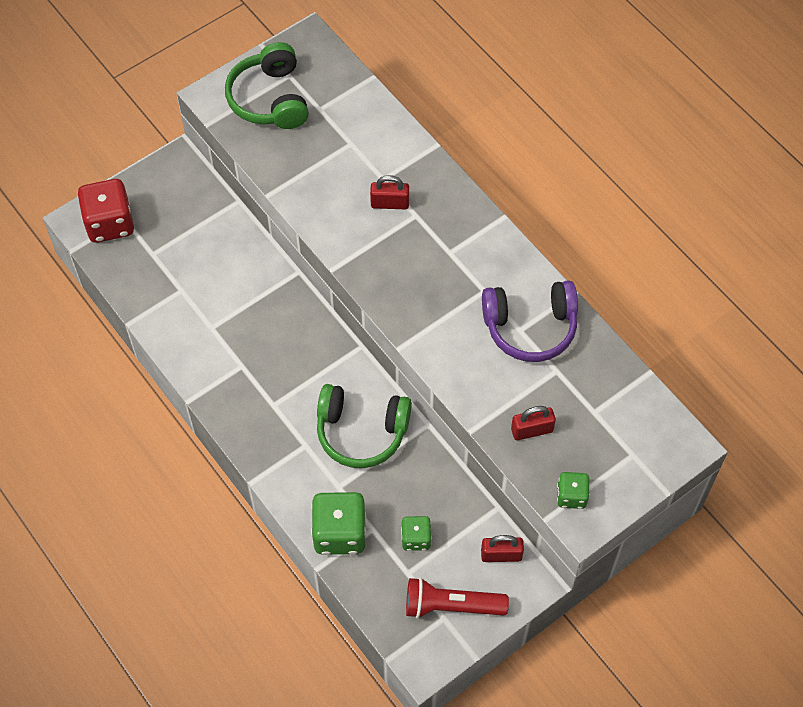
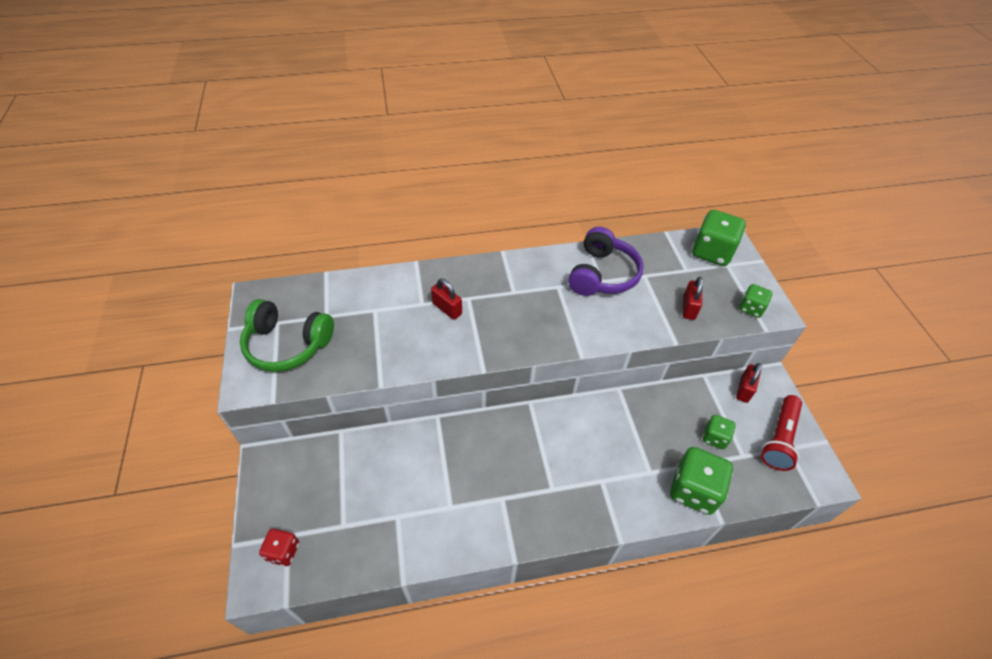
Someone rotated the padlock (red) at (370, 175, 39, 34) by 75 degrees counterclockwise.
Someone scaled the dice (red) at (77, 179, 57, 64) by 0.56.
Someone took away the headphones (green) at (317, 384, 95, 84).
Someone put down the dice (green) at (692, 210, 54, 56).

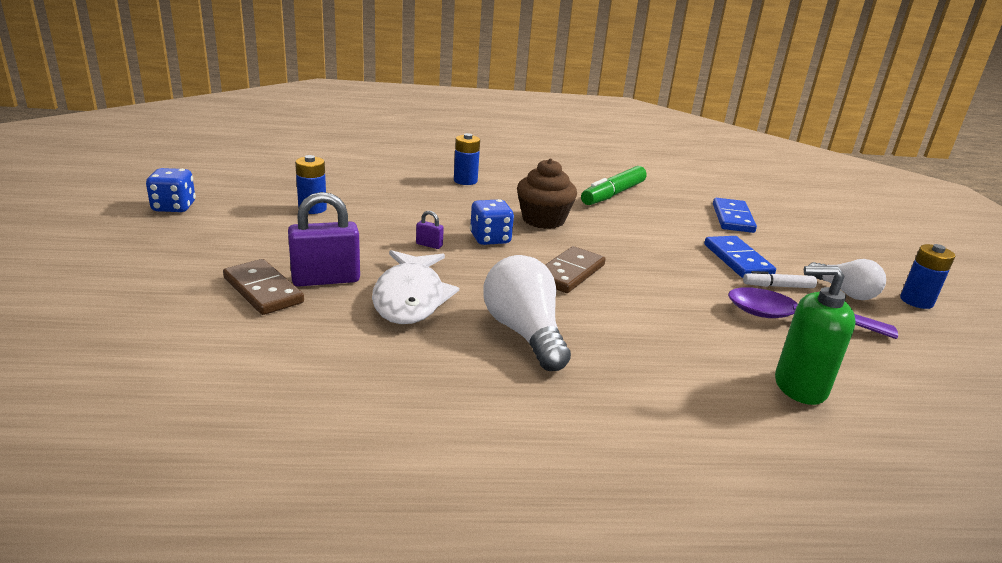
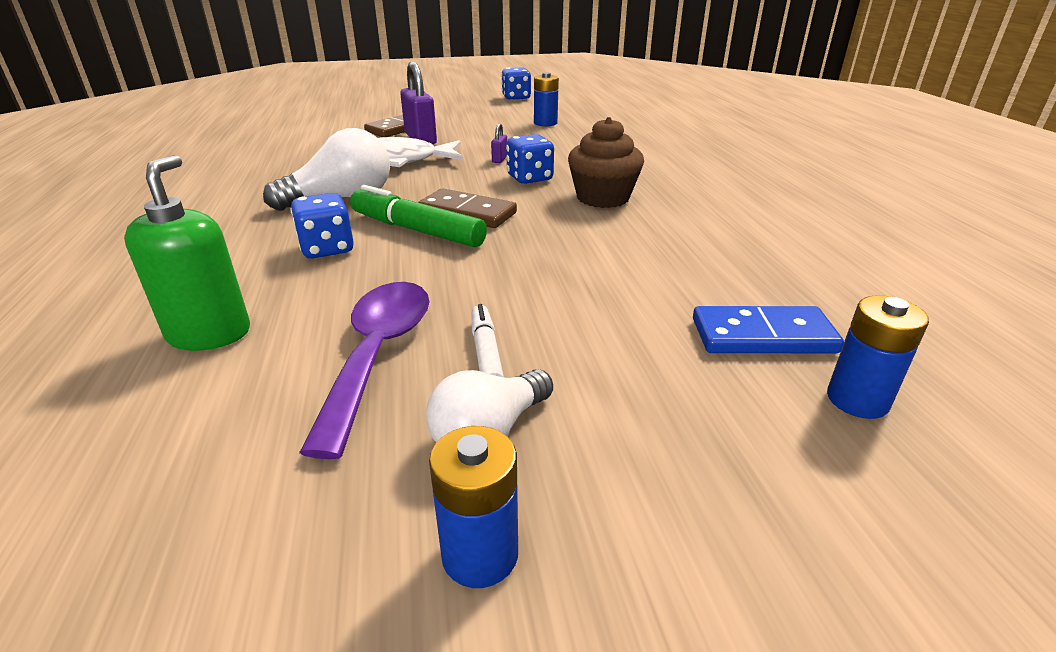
Someone carried the battery (blue) from (454, 133, 26, 52) to (827, 295, 102, 124).
Someone carried the marker (green) from (581, 166, 66, 39) to (350, 185, 137, 63).
Someone took away the domino (blue) at (704, 236, 72, 42).
Someone put down the dice (blue) at (290, 193, 64, 65).

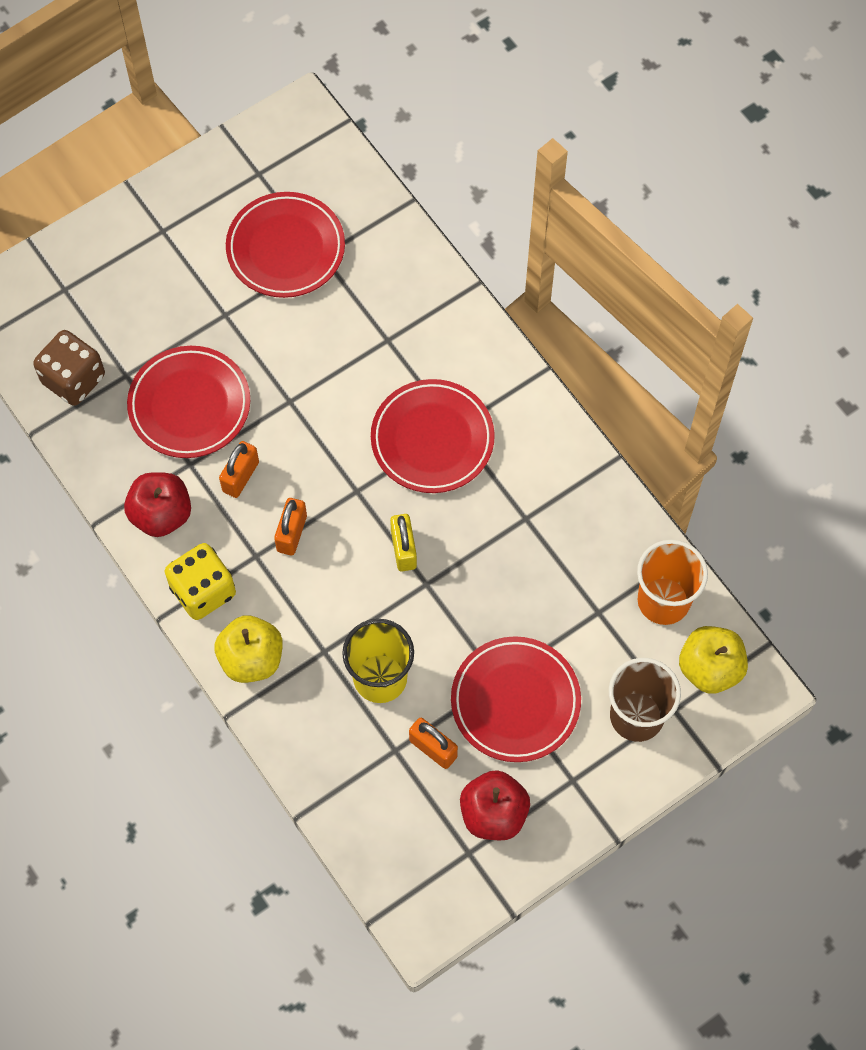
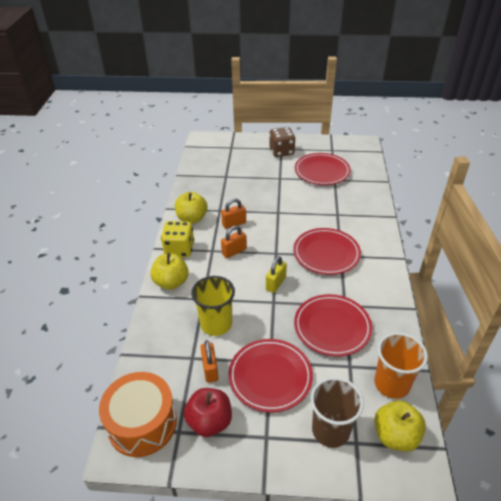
Someone carried the dice (brown) from (33, 330, 72, 76) to (269, 127, 27, 30).
Someone carried the plate (red) from (127, 346, 123, 112) to (294, 294, 78, 63).
Someone repainted the apple (red) at (124, 472, 67, 65), which became the apple (yellow) at (175, 192, 32, 32).
Someone put down the drum (orange) at (99, 372, 78, 85).

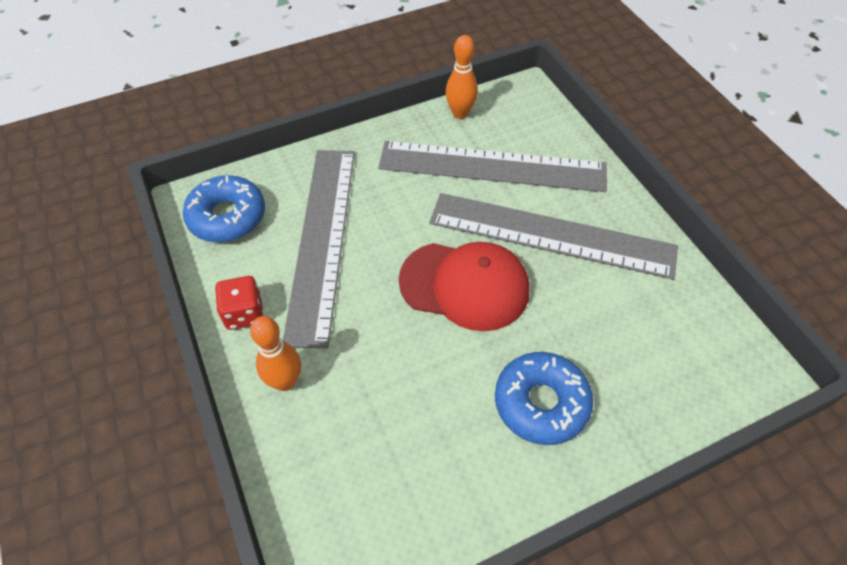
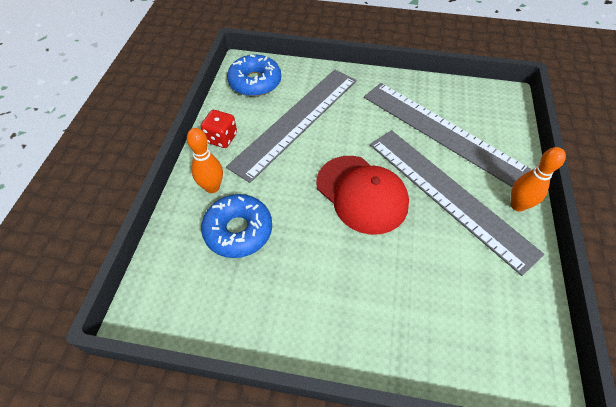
Someone carried the bowling pin (orange) from (445, 35, 33, 84) to (510, 147, 56, 65).
Someone carried the donut (blue) from (495, 352, 98, 93) to (201, 194, 71, 64).

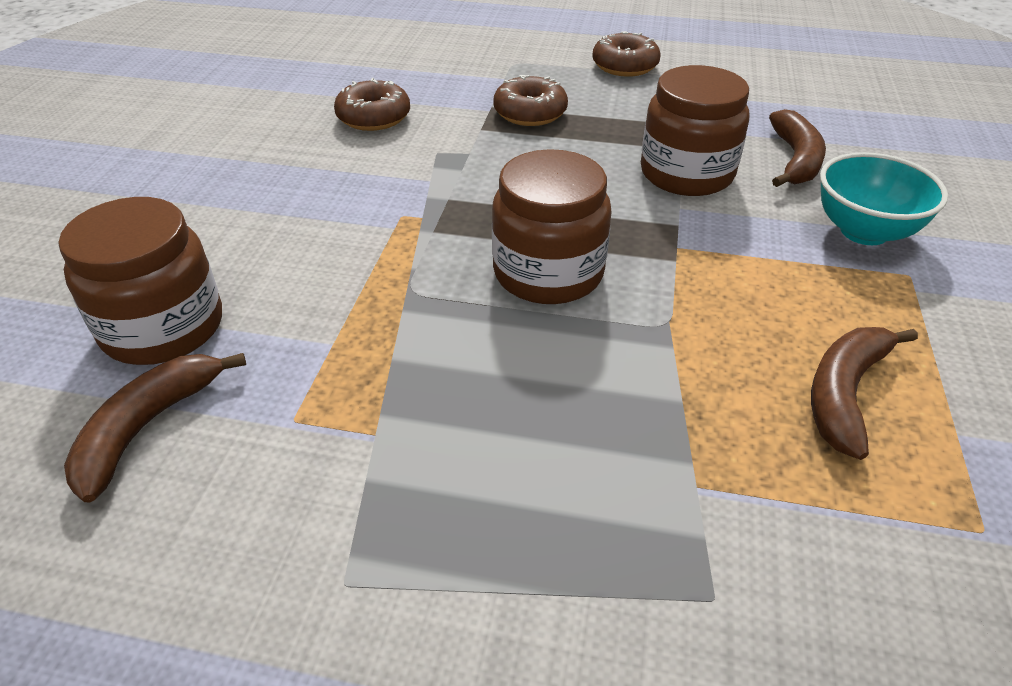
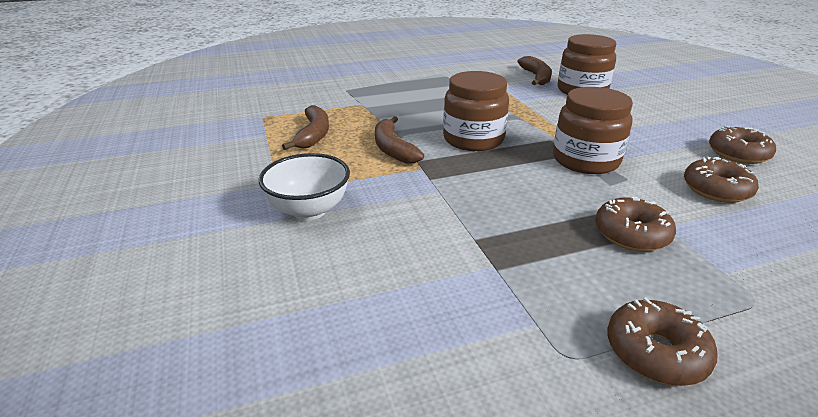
Someone carried the jar (brown) from (641, 65, 108, 131) to (553, 87, 80, 87).
Someone carried the banana (brown) from (769, 109, 57, 78) to (375, 116, 49, 48).
Someone repainted the bowl (turquoise) at (820, 152, 128, 93), which became the bowl (white) at (259, 153, 91, 67).
Someone put down the donut (brown) at (709, 126, 67, 38).

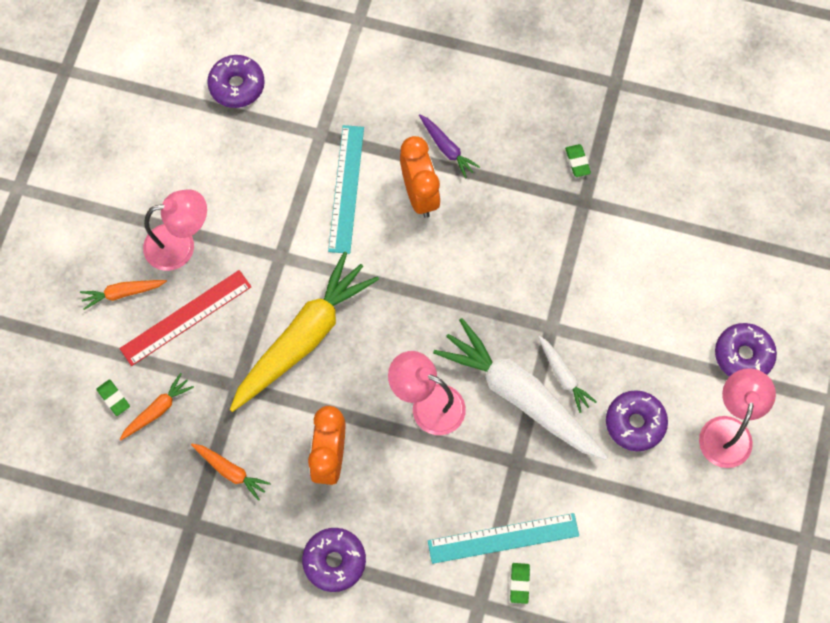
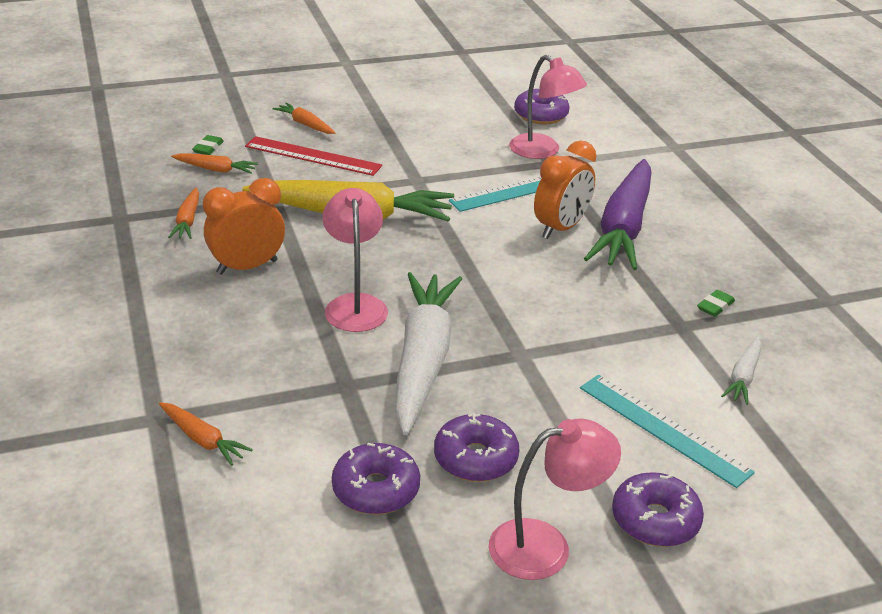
Someone scaled the carrot (purple) at (419, 114, 61, 65) by 2.26.
Someone carried the lamp (pink) from (143, 189, 64, 82) to (509, 55, 78, 104).
Someone carried the carrot (white) from (539, 336, 58, 77) to (721, 337, 40, 68).
Someone carried the ruler (turquoise) from (428, 513, 151, 51) to (580, 375, 175, 113).
Someone carried the donut (purple) from (302, 528, 64, 64) to (332, 443, 88, 72).
Someone swapped the eraser (green) at (510, 563, 20, 41) for the carrot (orange) at (159, 402, 94, 64).

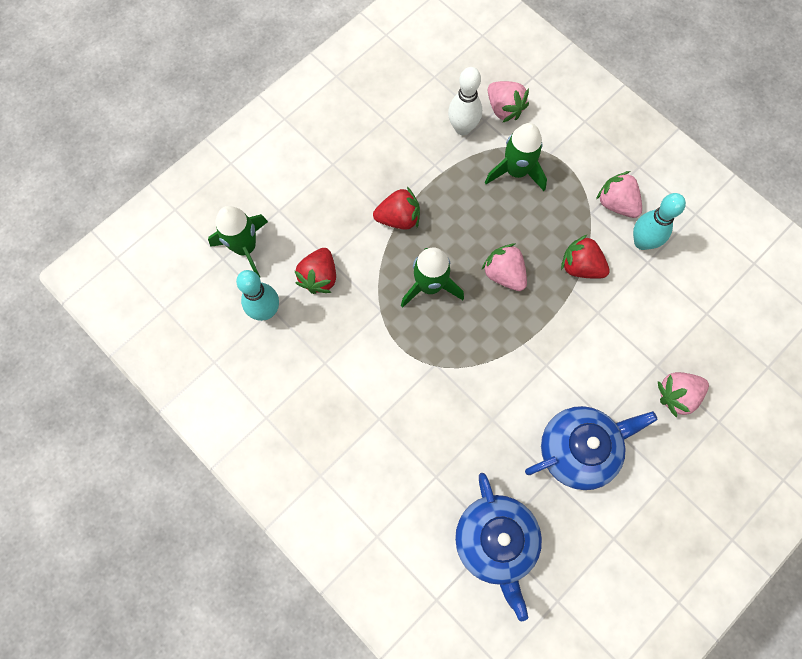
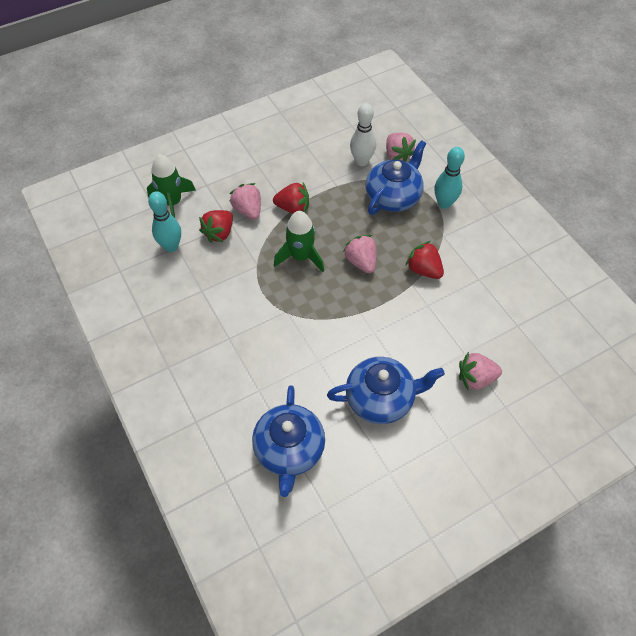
Someone swapped the rocket (green) at (485, 123, 62, 68) for the teapot (blue) at (365, 140, 61, 75).
Someone carried the strawberry (pink) from (596, 171, 46, 47) to (229, 183, 32, 37).
Someone carried the bowling pin (turquoise) from (633, 193, 53, 57) to (434, 147, 31, 62).

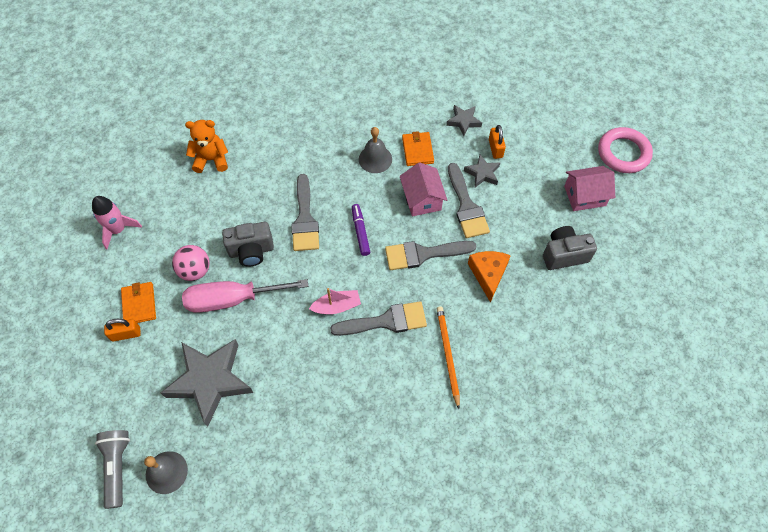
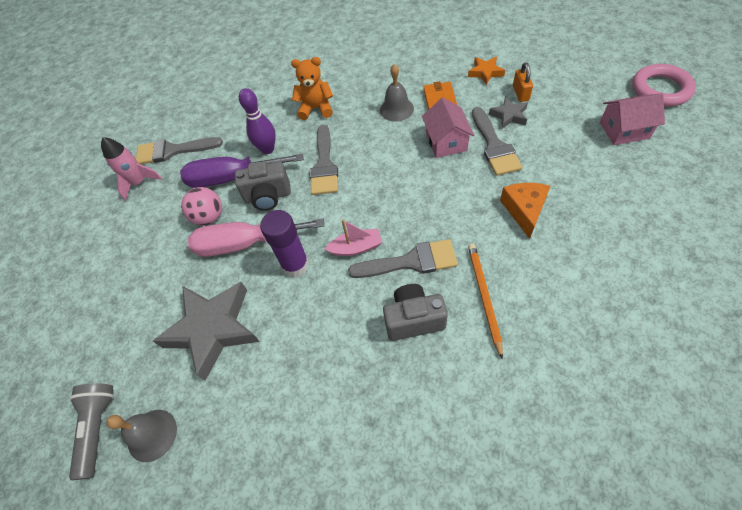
Someone repainted the star (grey) at (446, 105, 36, 31), which became the star (orange) at (468, 57, 37, 28).
Someone carried the teddy bear (orange) from (185, 120, 43, 53) to (291, 57, 42, 63).
Someone took away the marker (purple) at (352, 204, 18, 52).
Someone carried the camera (grey) from (543, 226, 54, 44) to (383, 284, 65, 57).
Someone carried the brush (grey) from (385, 241, 92, 29) to (136, 137, 87, 27).
Someone took away the wallet (orange) at (121, 282, 35, 41).
Someone took away the padlock (orange) at (104, 319, 37, 23).
Someone put down the bowling pin (purple) at (239, 88, 37, 66).
Someone put down the screwdriver (purple) at (180, 154, 124, 34).
Someone put down the glue stick (purple) at (260, 210, 49, 67).

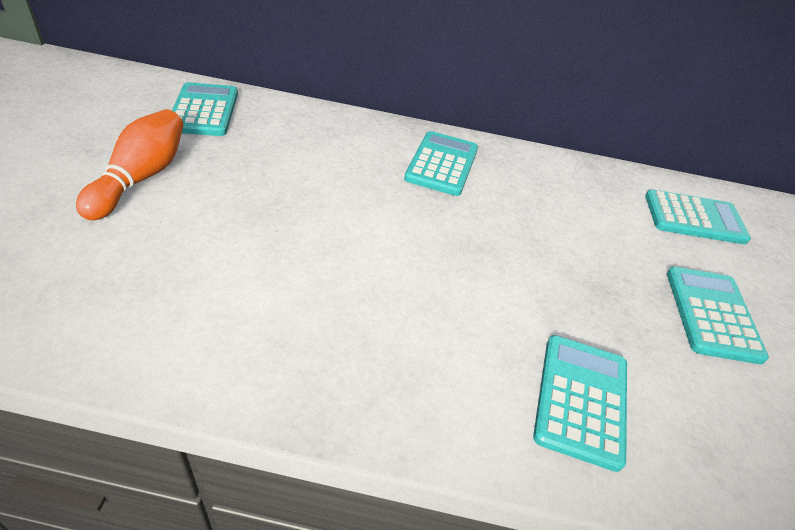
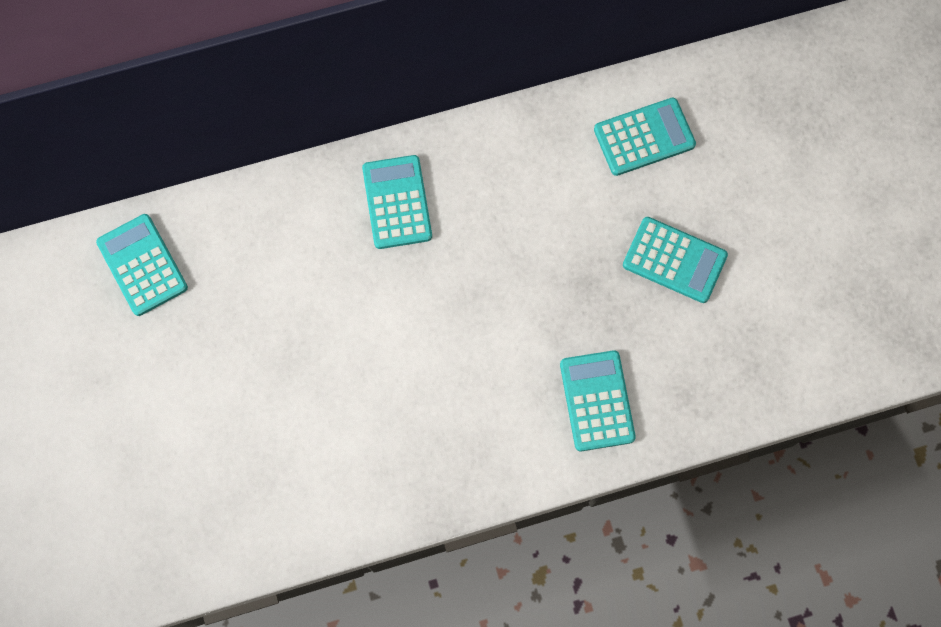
Someone took away the bowling pin (orange) at (76, 109, 108, 111).
Someone rotated the calculator (turquoise) at (667, 267, 102, 97) by 135 degrees clockwise.

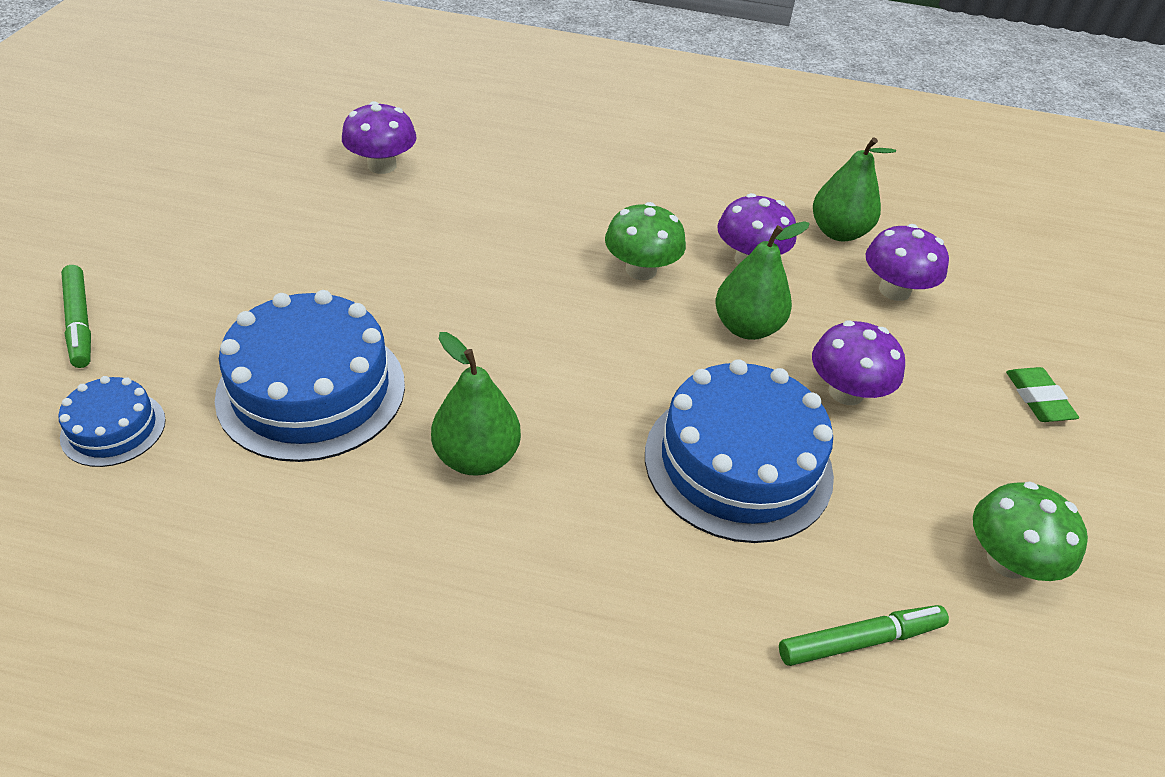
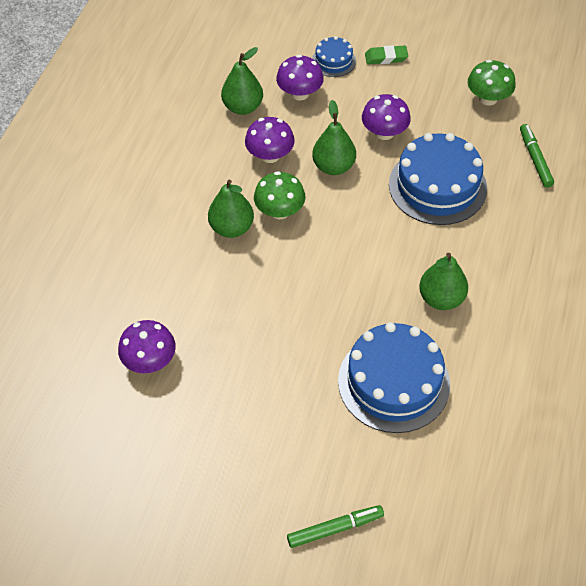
Someone carried the cake (blue) from (58, 376, 108, 91) to (312, 36, 44, 41).
Someone put down the pear (green) at (208, 179, 46, 59).

